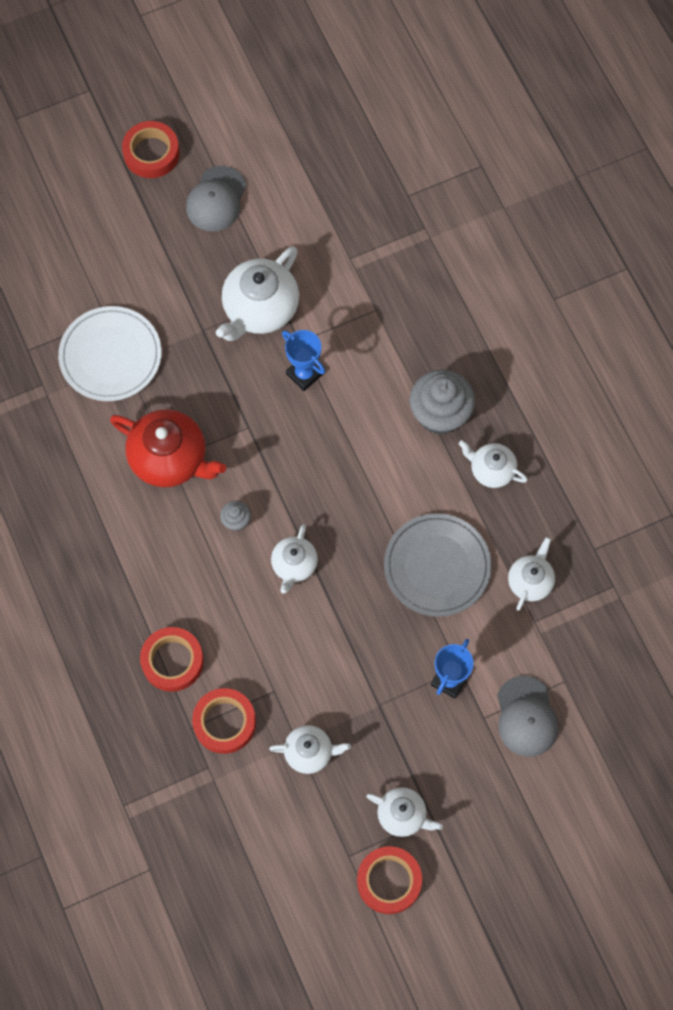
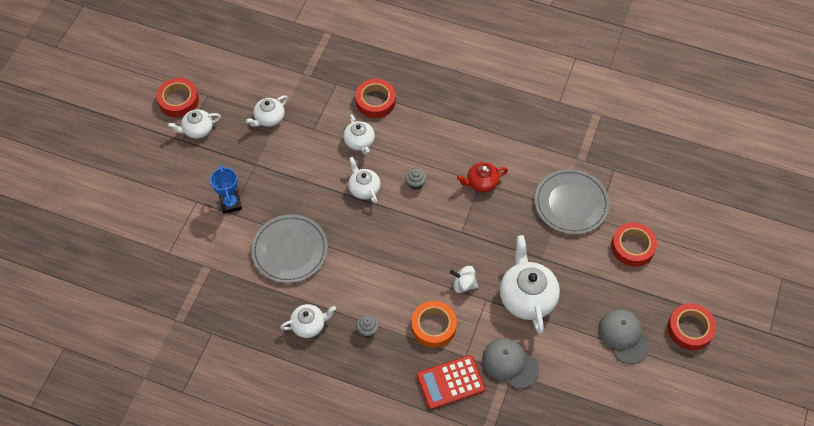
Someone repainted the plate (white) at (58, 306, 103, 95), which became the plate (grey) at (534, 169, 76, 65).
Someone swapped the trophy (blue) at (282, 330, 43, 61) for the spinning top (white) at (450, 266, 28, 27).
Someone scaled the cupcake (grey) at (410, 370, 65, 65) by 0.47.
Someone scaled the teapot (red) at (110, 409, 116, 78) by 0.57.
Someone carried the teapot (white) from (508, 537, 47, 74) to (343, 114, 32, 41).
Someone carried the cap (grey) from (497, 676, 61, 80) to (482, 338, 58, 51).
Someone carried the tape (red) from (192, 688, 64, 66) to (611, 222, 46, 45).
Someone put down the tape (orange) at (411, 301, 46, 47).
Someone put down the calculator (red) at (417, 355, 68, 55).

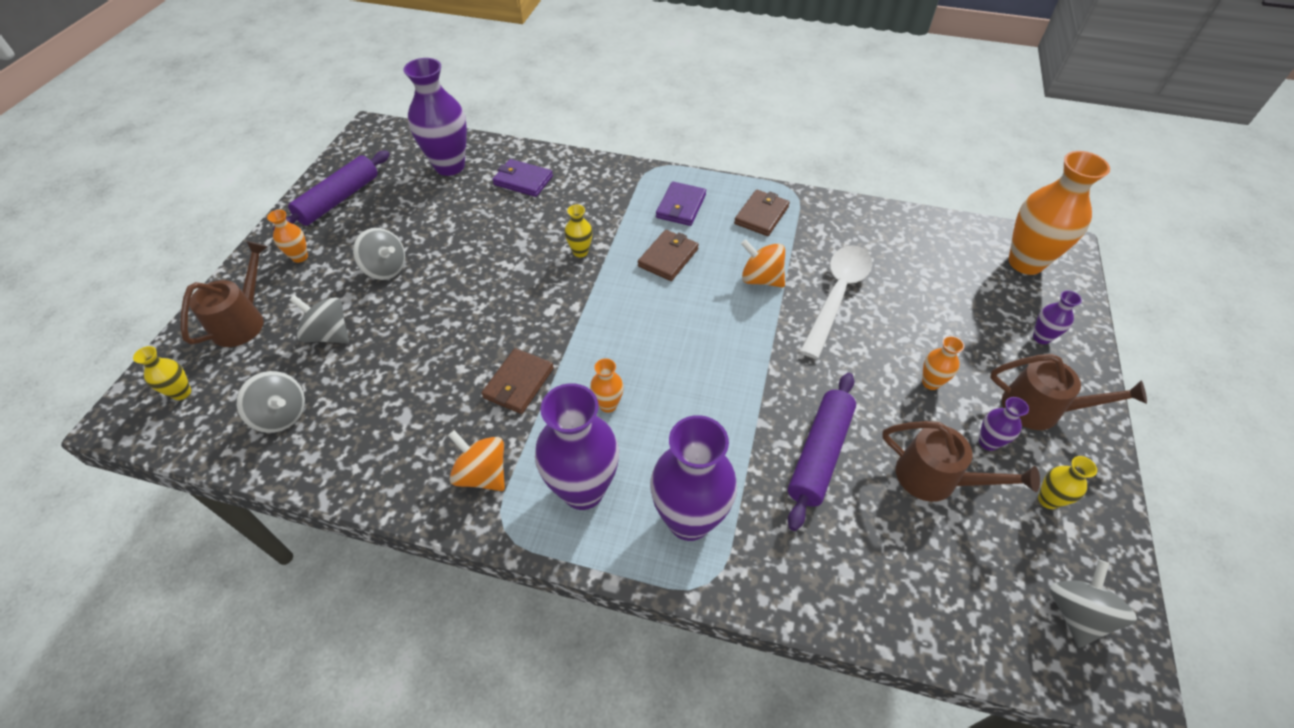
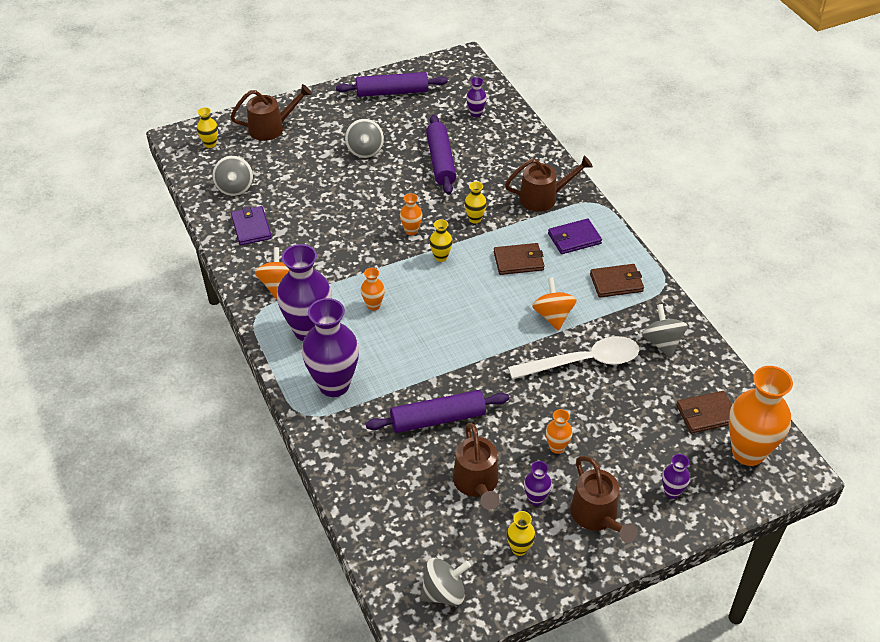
Someone scaled the vase (purple) at (403, 58, 64, 118) by 0.46.
Someone carried the wallet (purple) from (492, 159, 61, 38) to (231, 206, 41, 39).
Someone carried the vase (orange) from (267, 210, 41, 53) to (400, 193, 22, 42).
Someone carried the spinning top (grey) from (290, 295, 59, 48) to (642, 304, 46, 54).
Someone carried the wallet (brown) from (481, 348, 73, 66) to (676, 391, 56, 43).
Someone put down the rolling pin (purple) at (426, 115, 30, 80).
Someone put down the watering can (brown) at (505, 156, 88, 56).
Someone put down the vase (yellow) at (429, 219, 24, 43).

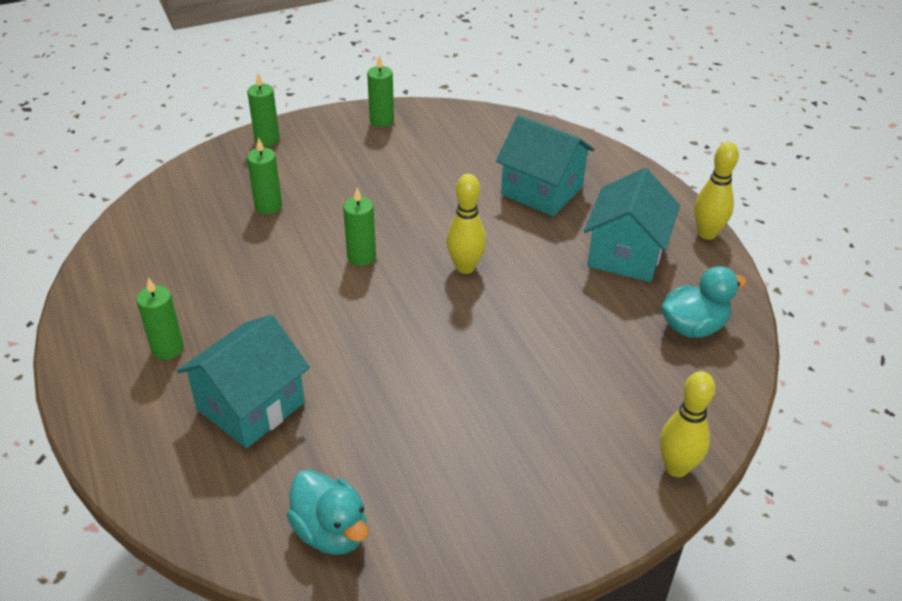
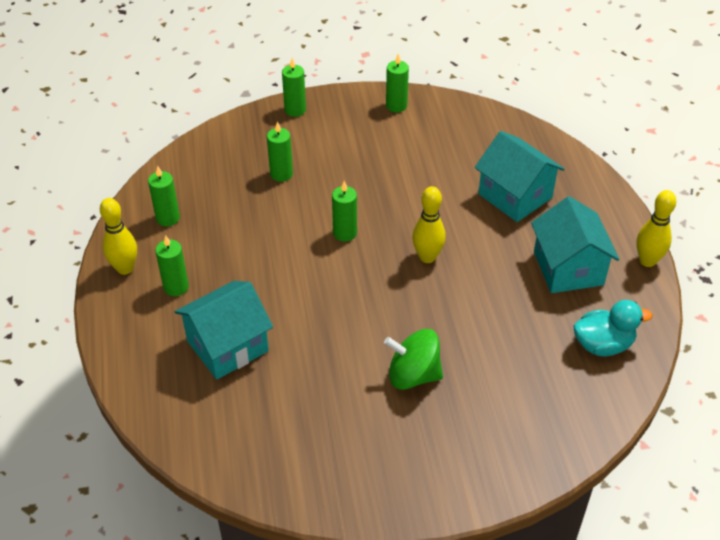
Someone rotated the house (turquoise) at (584, 168, 96, 114) by 45 degrees counterclockwise.
Someone carried the bowling pin (yellow) from (660, 371, 55, 106) to (100, 198, 37, 77).
Someone took away the duck (turquoise) at (286, 469, 82, 86).
Someone put down the candle (green) at (148, 166, 32, 60).
Someone put down the spinning top (green) at (384, 329, 59, 61).

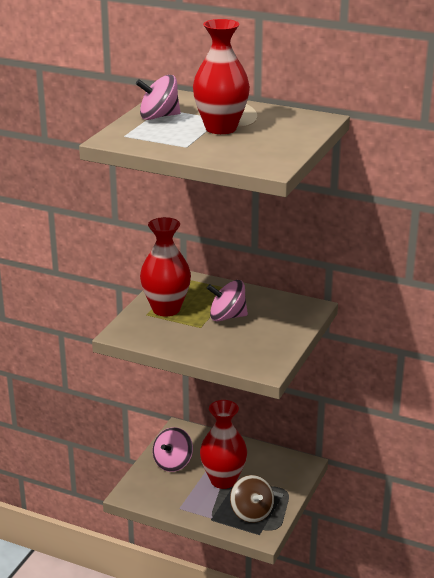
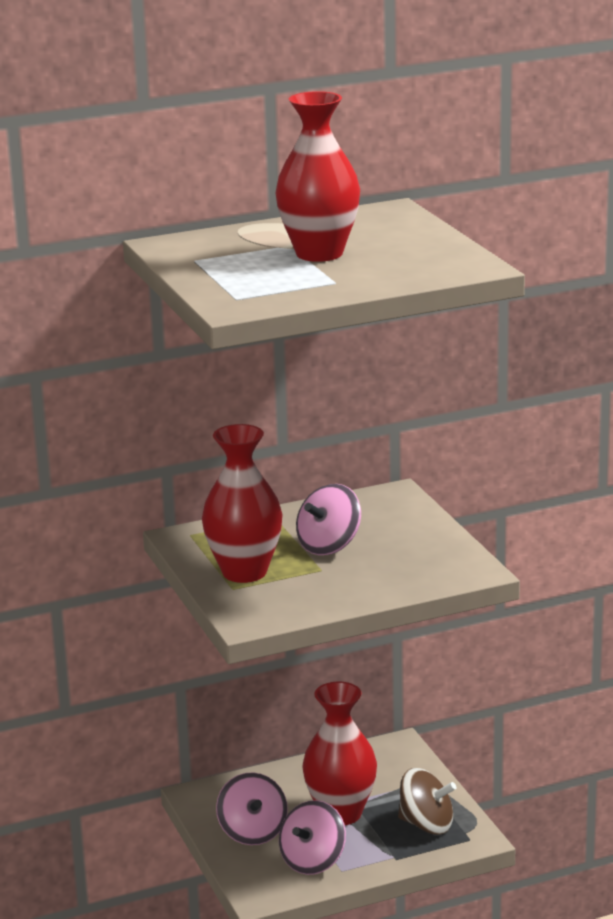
Someone carried the spinning top (pink) from (136, 75, 45, 45) to (279, 800, 67, 75).

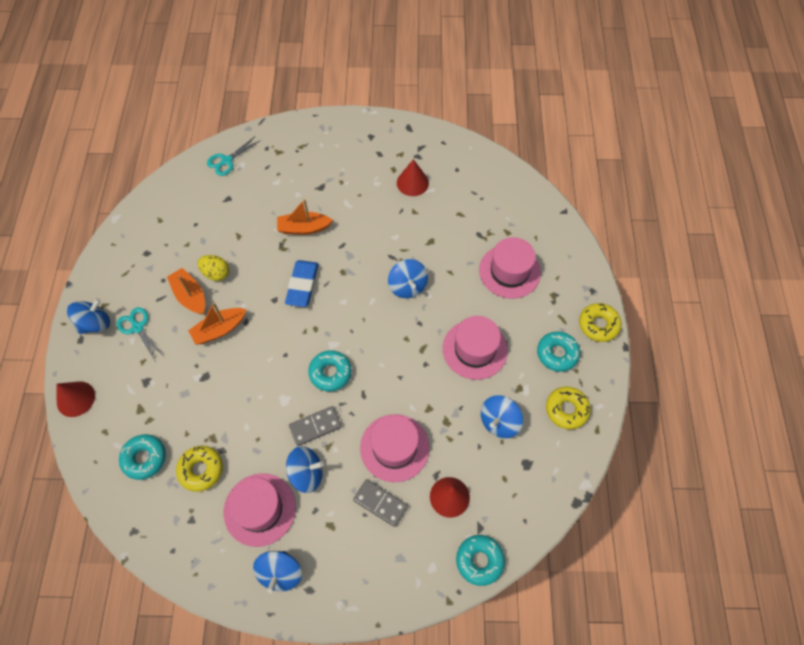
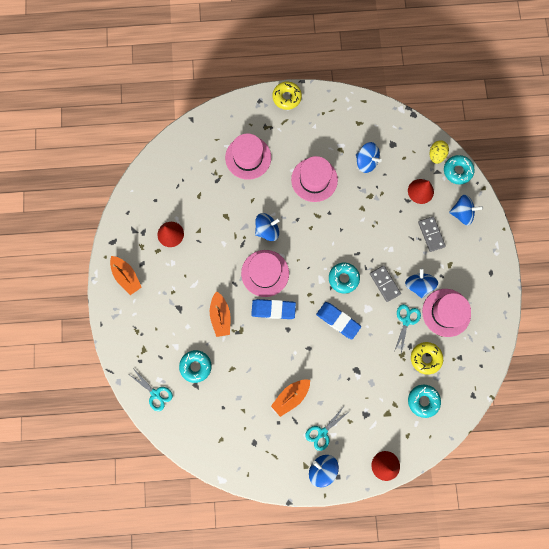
Someone carried the egg (yellow) from (198, 255, 31, 26) to (430, 140, 19, 24).
Someone carried the boat (orange) from (188, 302, 58, 43) to (110, 256, 32, 39).
Someone carried the donut (turquoise) from (537, 331, 43, 41) to (179, 350, 33, 33).
Someone took away the donut (yellow) at (546, 387, 45, 42).
Someone carried the hat (pink) from (360, 414, 70, 68) to (241, 250, 48, 47).
Someone rotated the domino (grey) at (353, 479, 55, 48) by 45 degrees counterclockwise.
Someone carried the spinning top (blue) from (253, 551, 49, 42) to (449, 194, 34, 32).
Someone put down the eraser (blue) at (316, 302, 45, 38).
Someone put down the scissors (turquoise) at (394, 304, 27, 49).

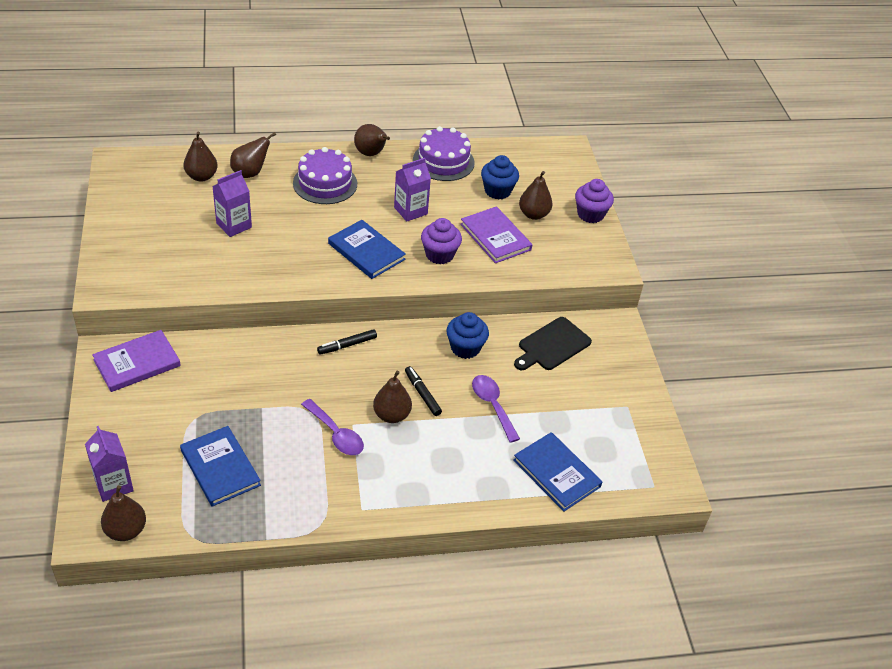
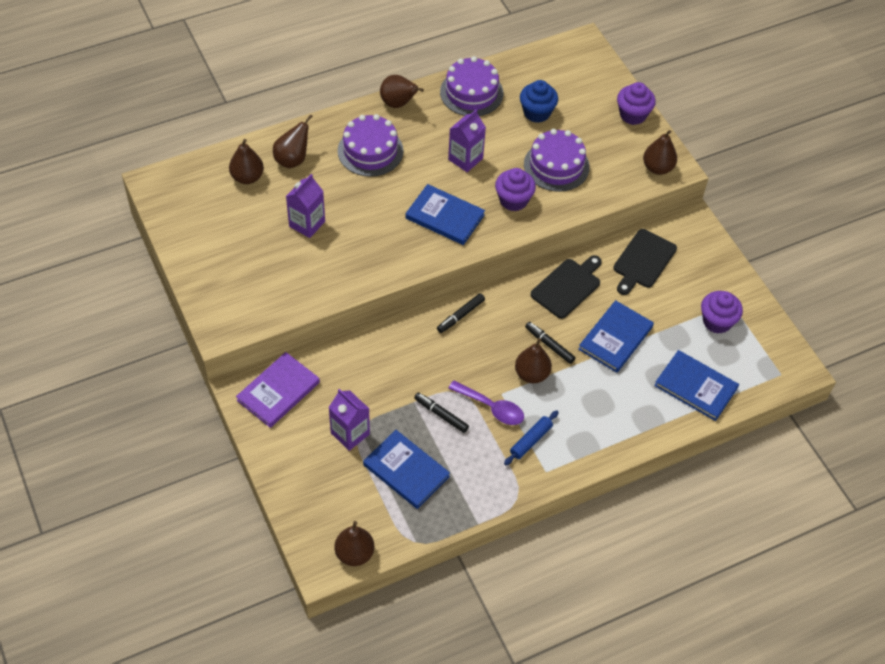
Someone carried the pear (brown) from (519, 171, 34, 49) to (643, 130, 34, 45).
Someone swapped the book (purple) at (460, 206, 72, 57) for the cake (purple) at (524, 129, 66, 63).
Someone swapped the cupcake (blue) at (446, 312, 43, 47) for the cutting board (black) at (531, 255, 71, 64).
Someone swapped the spoon (purple) at (472, 375, 48, 68) for the book (blue) at (578, 300, 76, 73).
Someone carried the carton (purple) from (85, 426, 49, 76) to (328, 389, 42, 62).
Someone put down the cupcake (purple) at (701, 291, 42, 43).
Someone put down the marker (black) at (414, 393, 55, 40).
Someone put down the rolling pin (blue) at (504, 410, 55, 55).

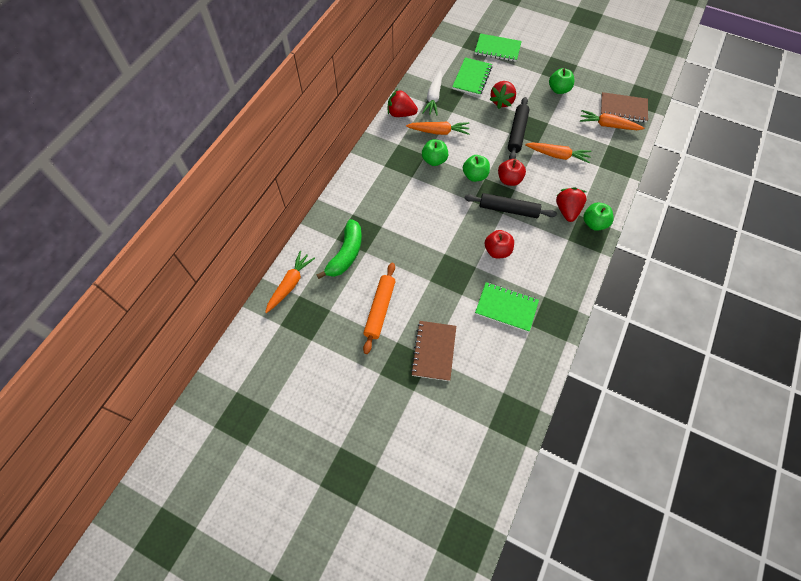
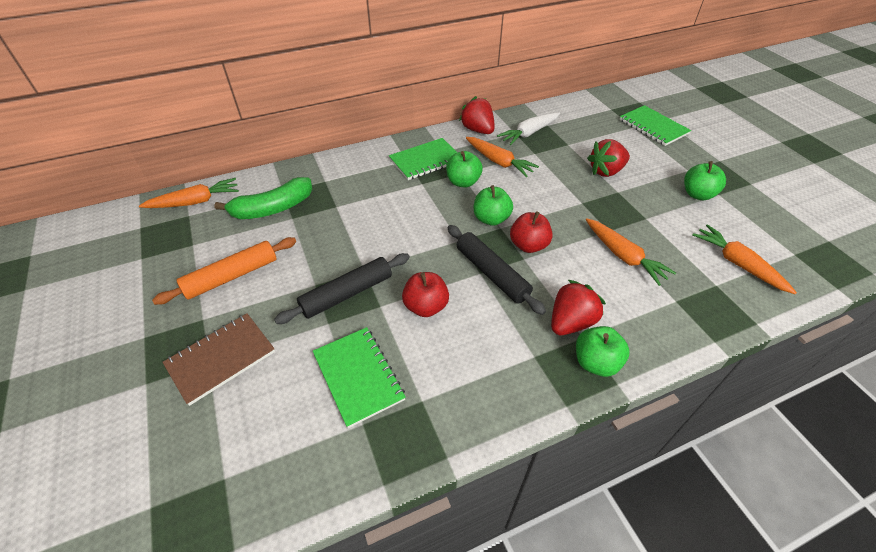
Someone carried the notebook (green) from (452, 57, 40, 39) to (389, 138, 69, 42).
Someone took away the notebook (brown) at (601, 92, 47, 30).
Someone carried the rolling pin (black) from (508, 97, 22, 62) to (274, 253, 136, 71).

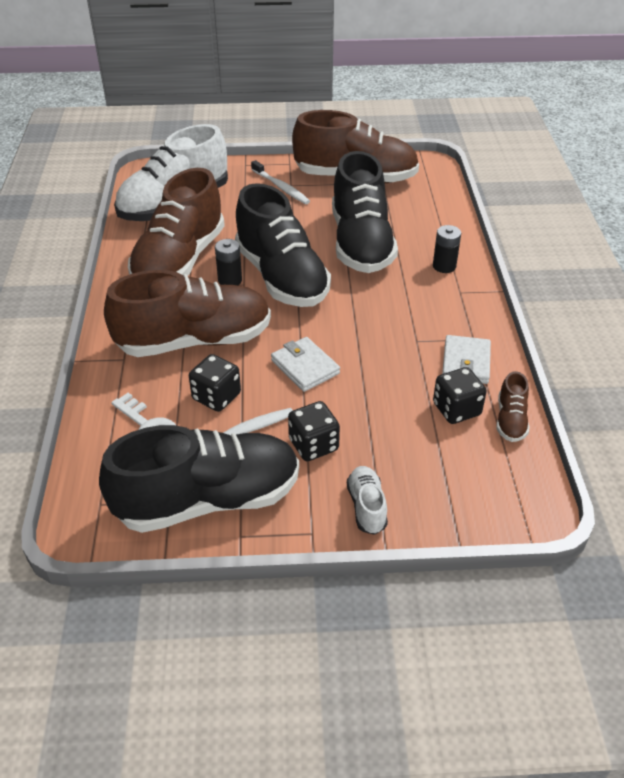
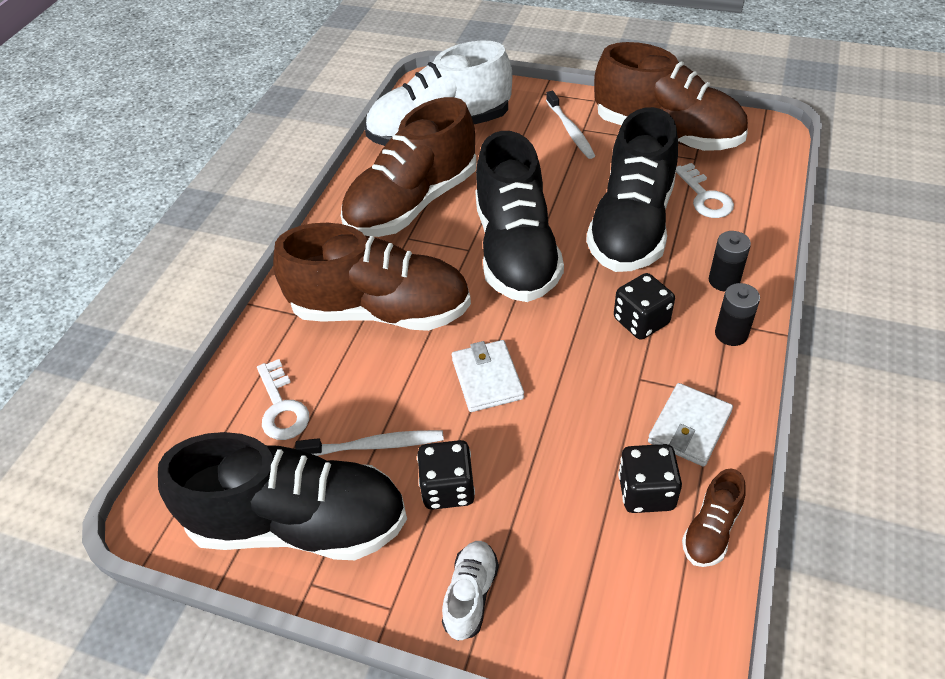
Someone carried the battery (black) from (215, 239, 27, 46) to (715, 283, 45, 63).
Someone carried the dice (black) from (189, 354, 52, 58) to (614, 273, 61, 67).
Someone put down the key (white) at (676, 163, 58, 55).

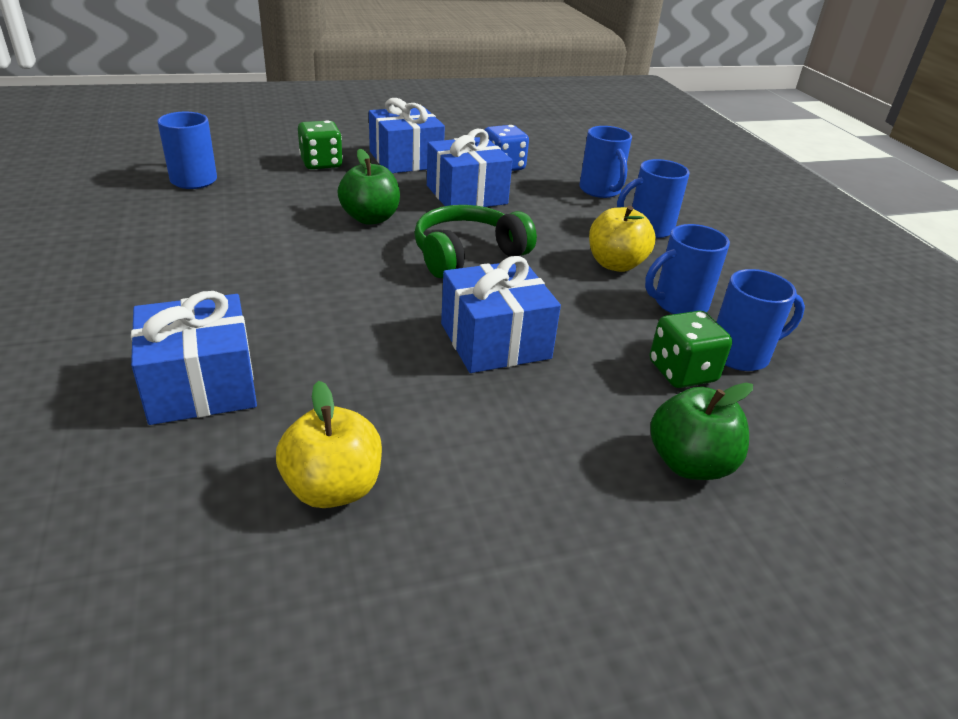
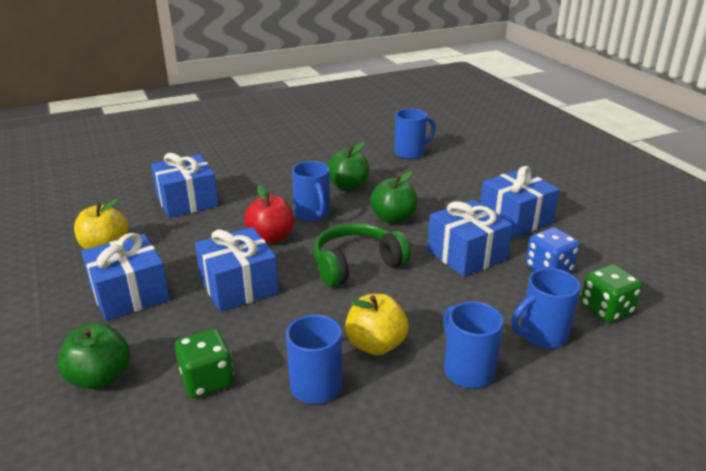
Someone carried the dice (green) from (298, 120, 45, 49) to (581, 264, 61, 59).
Someone rotated the headphones (green) at (414, 205, 123, 74) by 75 degrees counterclockwise.
Someone carried the mug (blue) from (717, 269, 88, 102) to (292, 161, 38, 61).
Someone put down the apple (green) at (327, 142, 42, 49).
Someone put down the apple (red) at (244, 184, 50, 59).
Someone put down the gift (blue) at (81, 233, 89, 88).

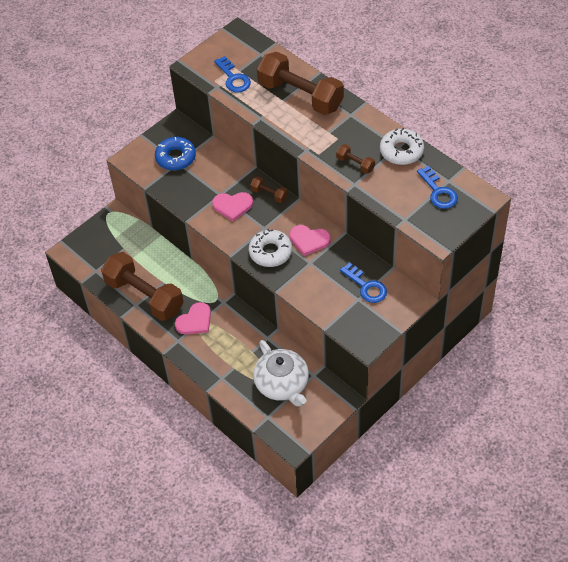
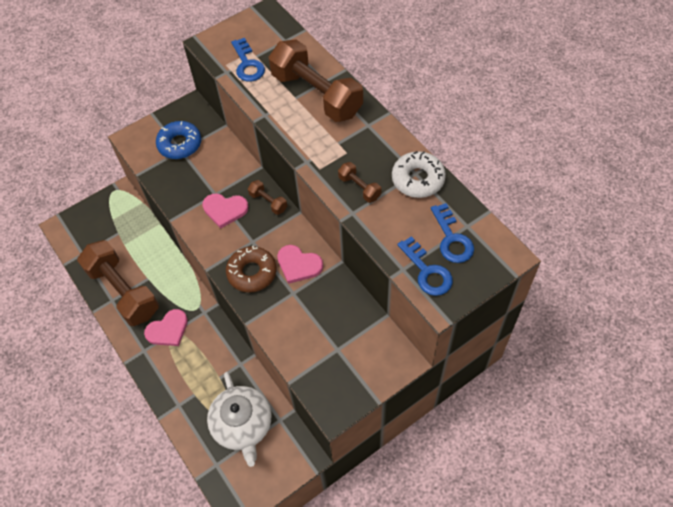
Someone repainted the donut (white) at (249, 229, 43, 38), which became the donut (brown) at (226, 246, 50, 47).
Someone carried the key (blue) from (340, 262, 47, 41) to (397, 236, 56, 60).

